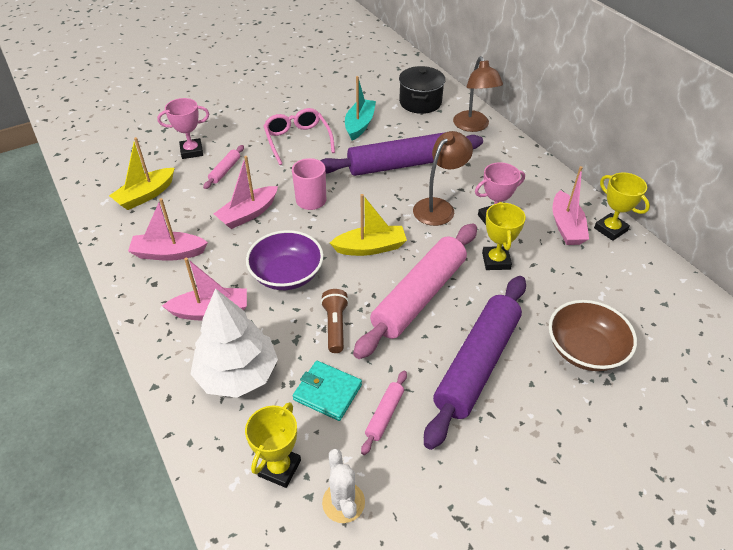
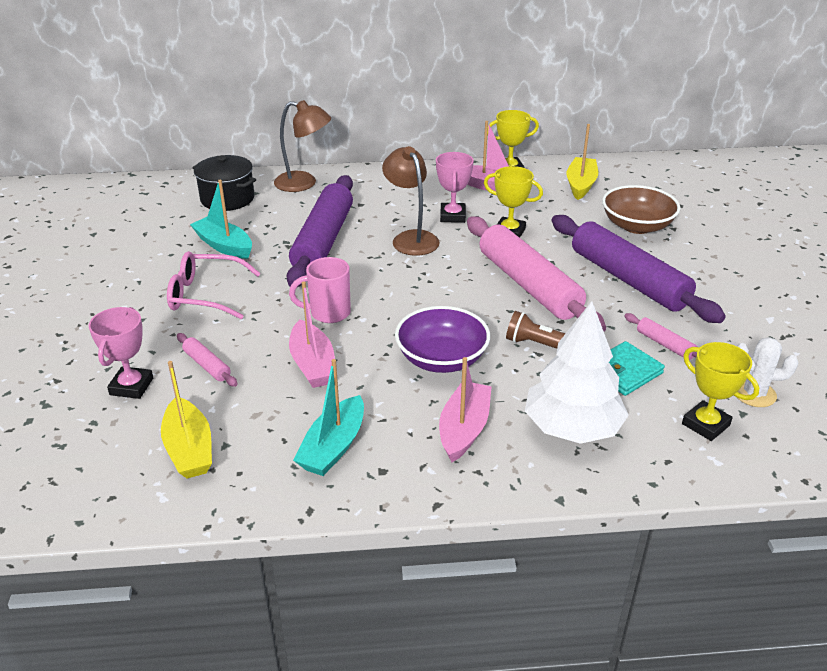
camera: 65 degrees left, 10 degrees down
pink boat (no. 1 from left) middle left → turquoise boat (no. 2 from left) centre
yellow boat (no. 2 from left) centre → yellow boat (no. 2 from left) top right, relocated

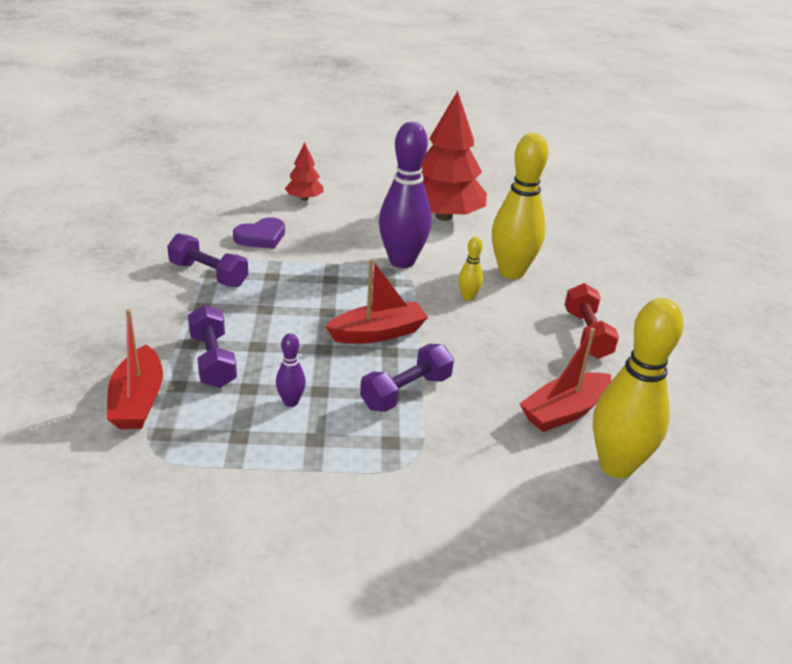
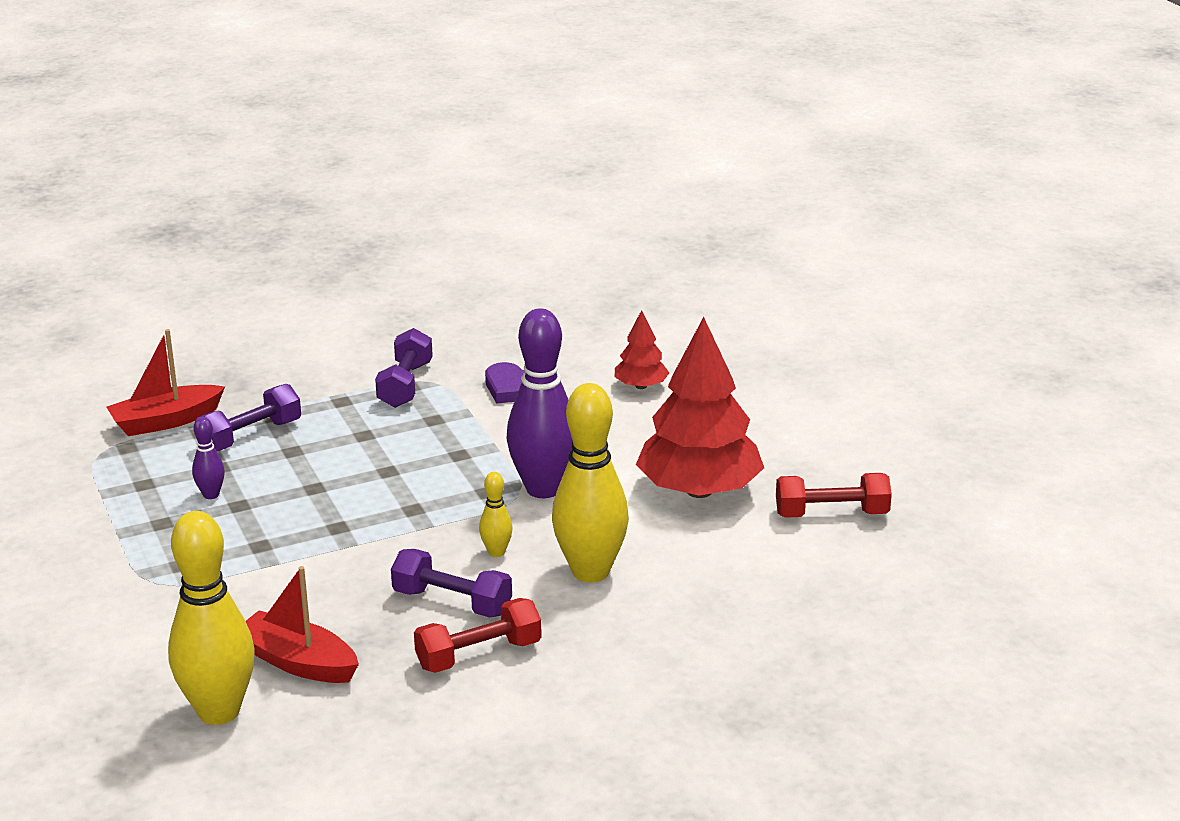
camera: 70 degrees right, 5 degrees down
red boat (no. 2 from left) centre → -
purple dumbbell (no. 3 from left) centre → purple dumbbell (no. 3 from left) bottom centre, relocated
- → red dumbbell (no. 2 from left) middle right

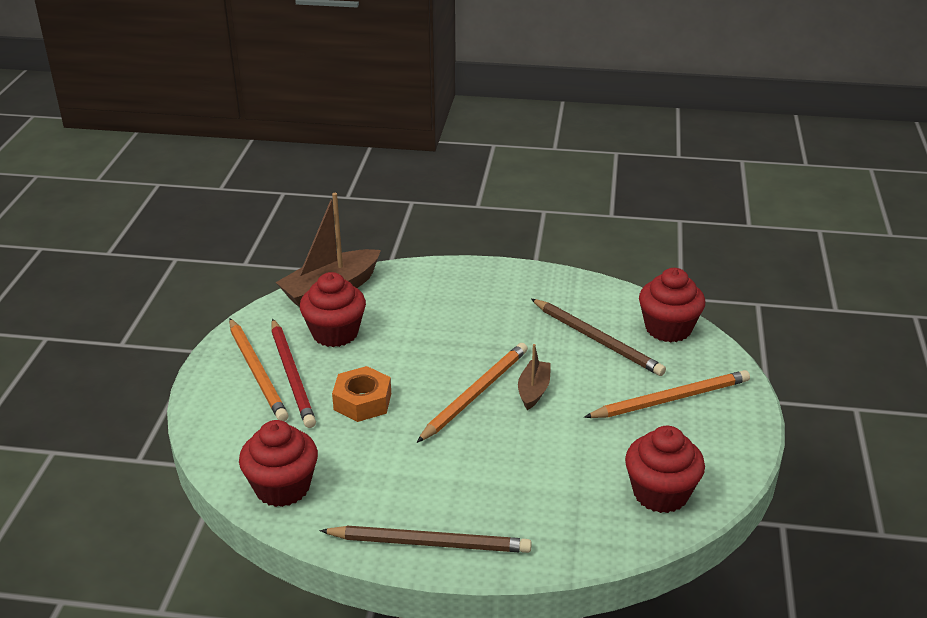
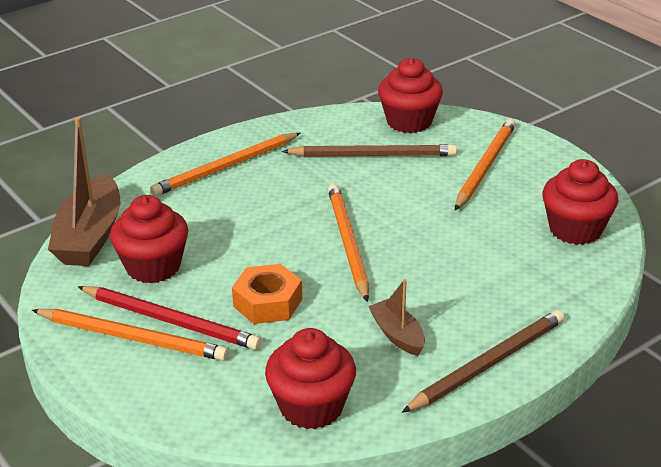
camera: 45 degrees left, 0 degrees up
brown boat (no. 2 from left) centre → brown boat (no. 2 from left) bottom centre, relocated
- → orange pencil (no. 2 from left) centre

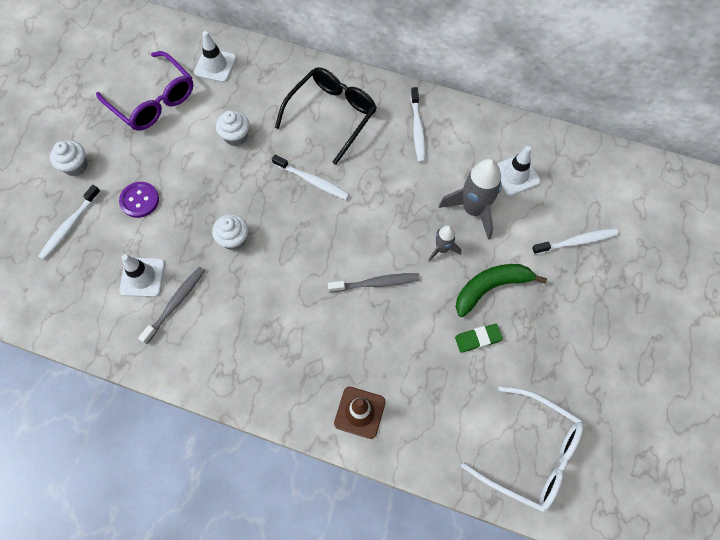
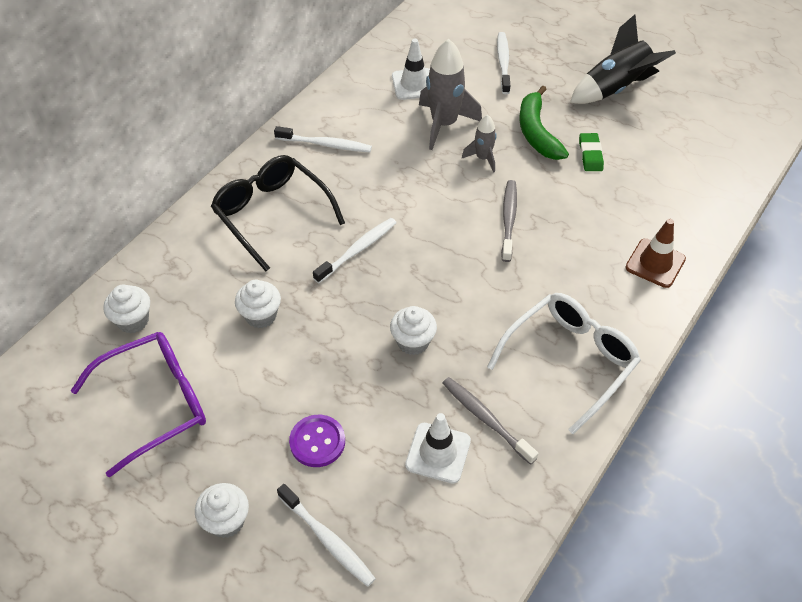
camera: 75 degrees left, 15 degrees down
white traffic cone (no. 2 from left) top left → white cupcake (no. 1 from left) middle left
white glasses bottom right → white glasses middle right, relocated
- → black rocket top right

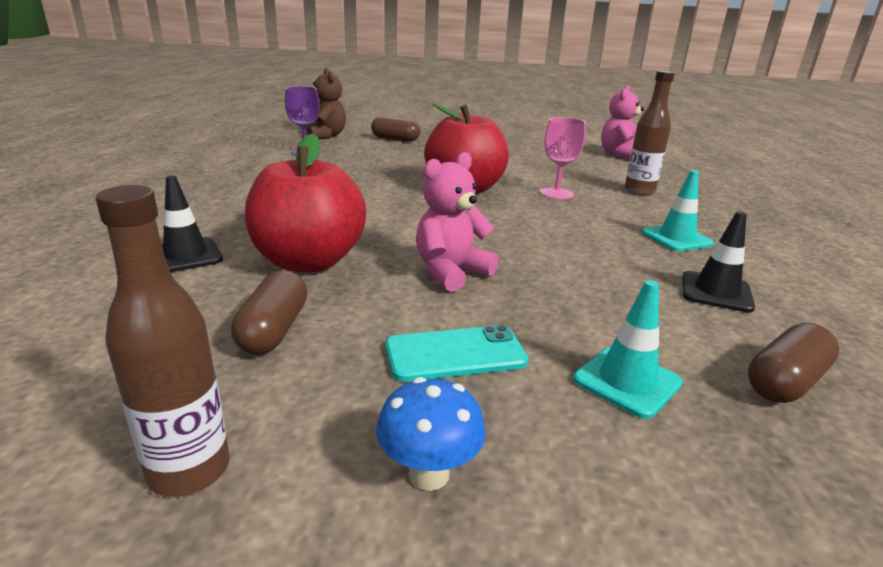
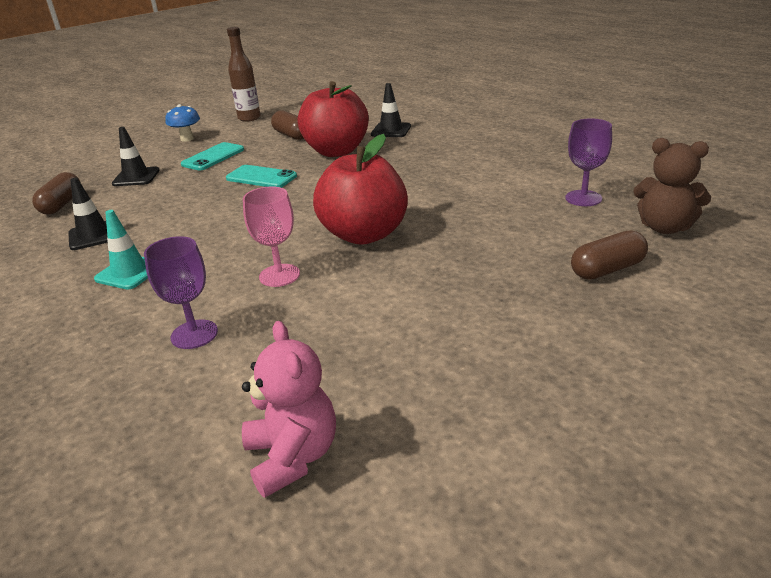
camera: 140 degrees right, 5 degrees up
pink teddy bear (no. 1 from left) centre → turquoise phone (no. 2 from left) top centre
turquoise traffic cone (no. 1 from left) middle right → black traffic cone (no. 2 from left) top left
brown bottle (no. 2 from left) top right → purple goblet (no. 1 from left) middle left

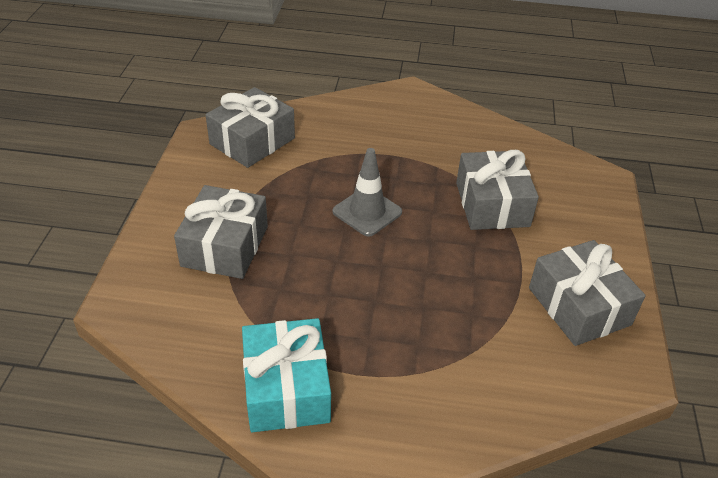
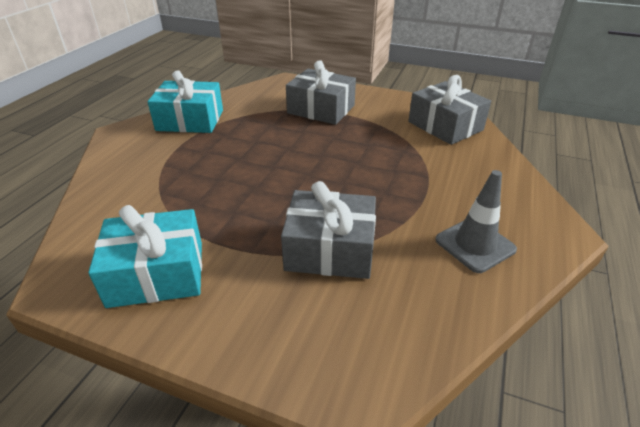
camera: 105 degrees right, 5 degrees down
grey traffic cone centre → grey traffic cone middle right, relocated
grey gift (no. 4 from left) middle right → turquoise gift (no. 1 from left) middle left

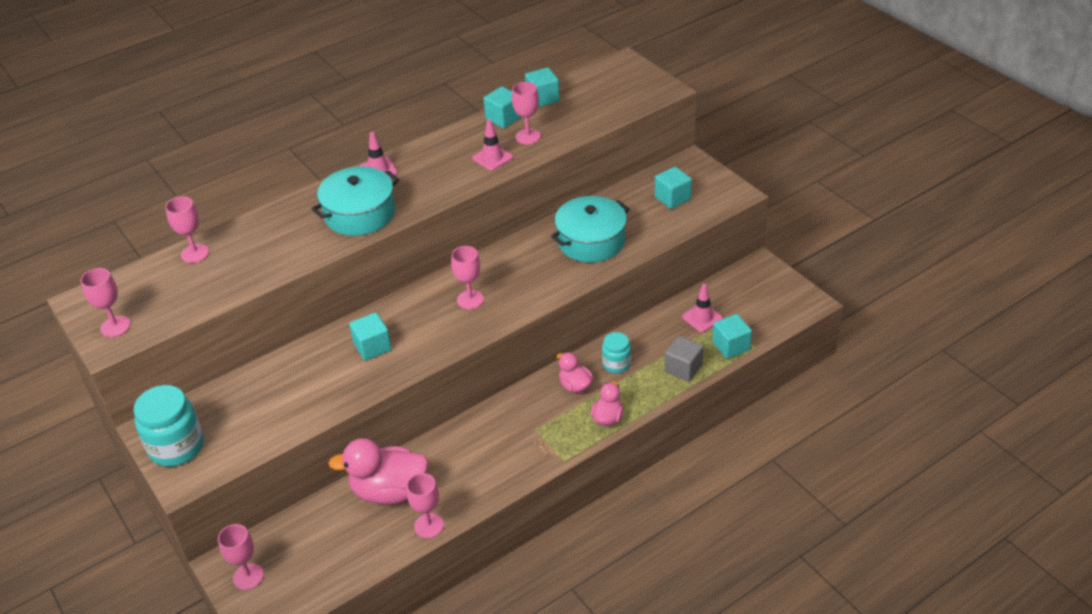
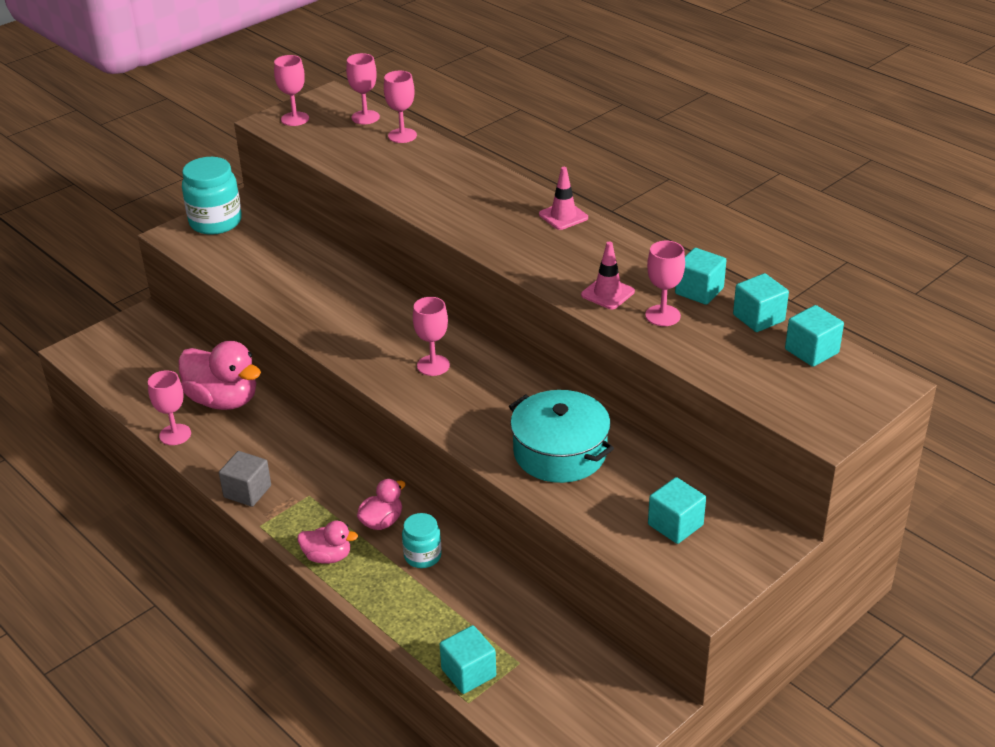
camera: 80 degrees right, 5 degrees down
pink goblet (no. 3 from left) bottom left → pink goblet (no. 3 from left) top centre, relocated
turquoise pot (no. 1 from left) top left → -
pink duck (no. 1 from left) bottom centre → pink duck (no. 1 from left) middle left, 135 degrees clockwise
turquoise cube (no. 1 from left in the first image) centre → turquoise cube (no. 5 from left) middle right, relocated
grey cube centre → grey cube middle left, relocated
pink traffic cone (no. 3 from left) centre → -

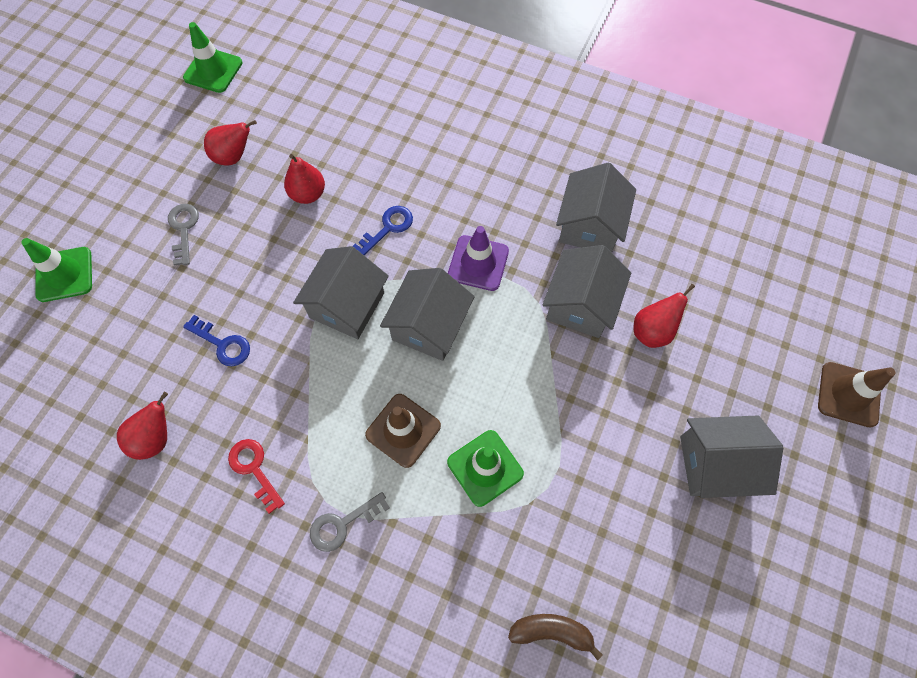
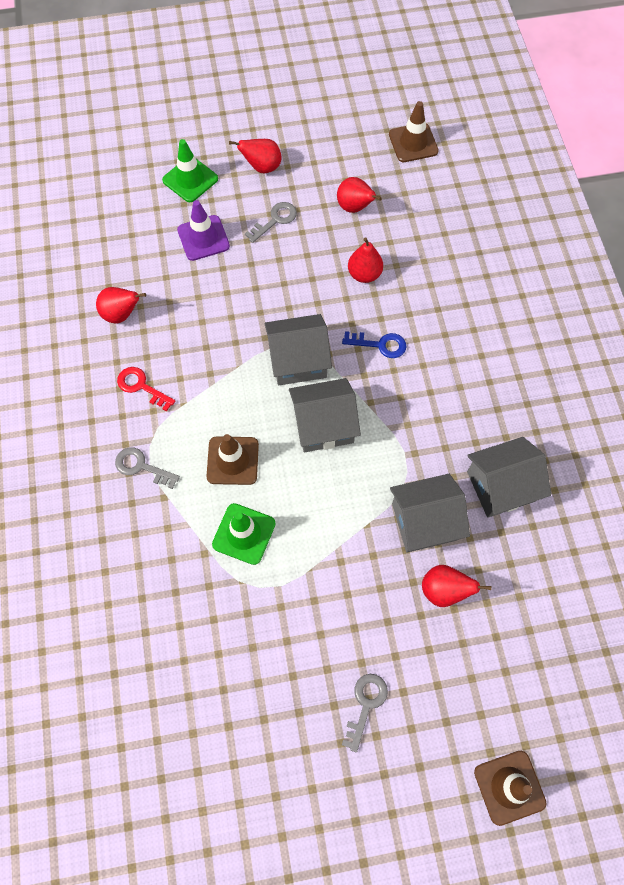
camera: 55 degrees right, 0 degrees up
green traffic cone (no. 2 from left) top left → brown traffic cone (no. 2 from left) top centre
blue key (no. 1 from left) middle left → -
red key bottom left → red key middle left, 75 degrees counterclockwise
purple traffic cone centre → purple traffic cone top left, relocated
brown banana bottom centre → -
grey house (no. 5 from left) bottom right → grey key (no. 3 from left) bottom centre
- → red pear (no. 2 from left) top centre

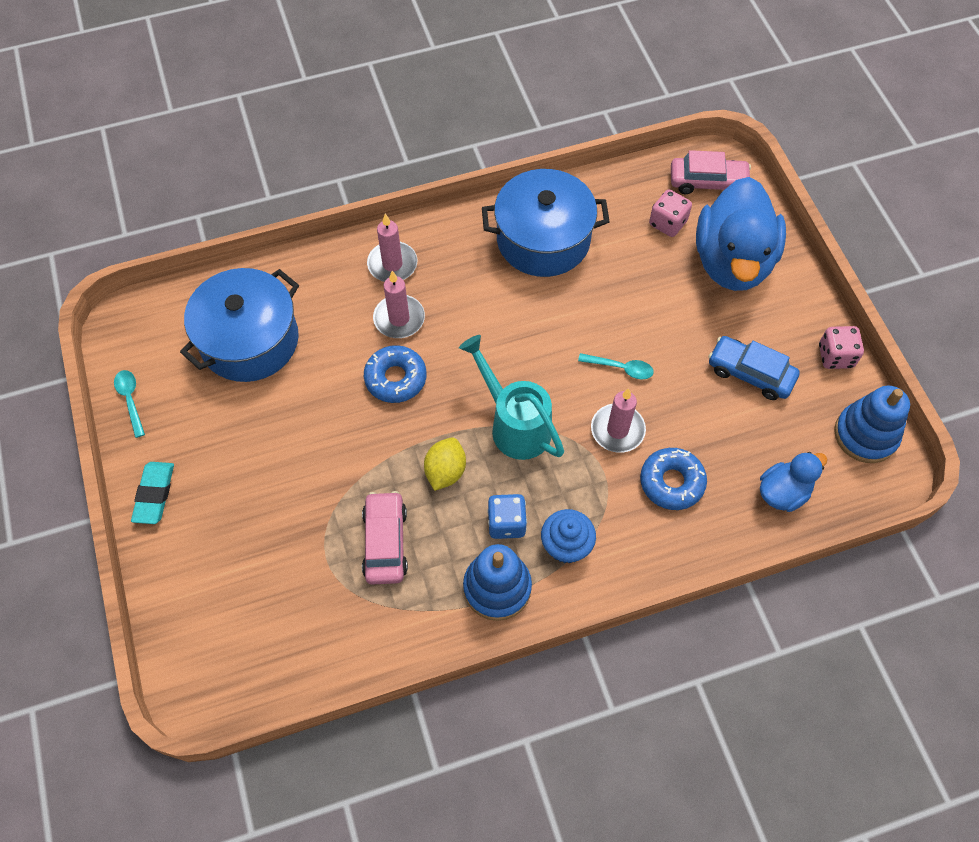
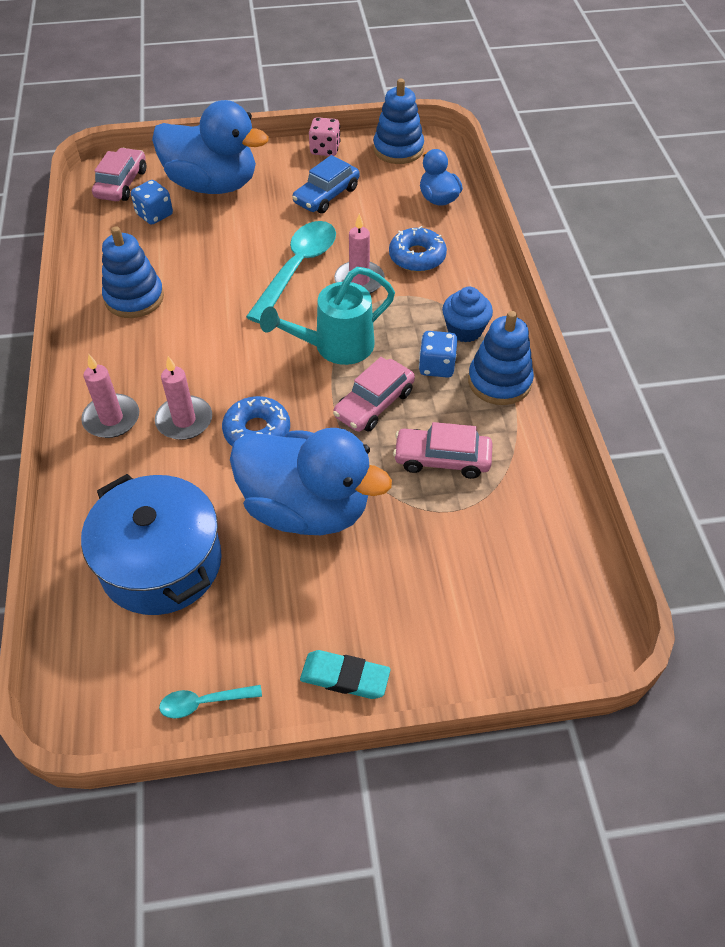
camera: 80 degrees left, 10 degrees down
yellow lemon centre → pink car (no. 2 from left) centre
blue pot (no. 2 from left) top centre → blue stacking toy (no. 1 from left) top left
turquoise spoon (no. 2 from left) centre → turquoise spoon (no. 2 from left) top centre, x2.12
pink dice (no. 1 from left) top right → blue dice (no. 1 from left) top left
- → blue duck (no. 2 from left) centre

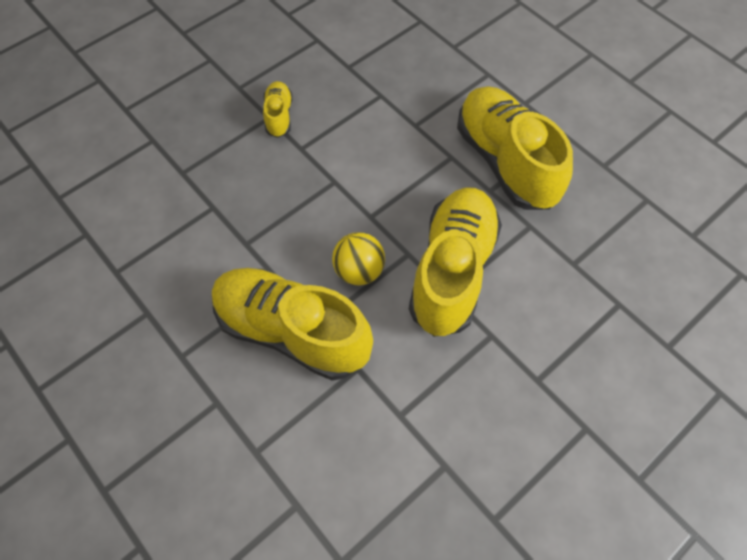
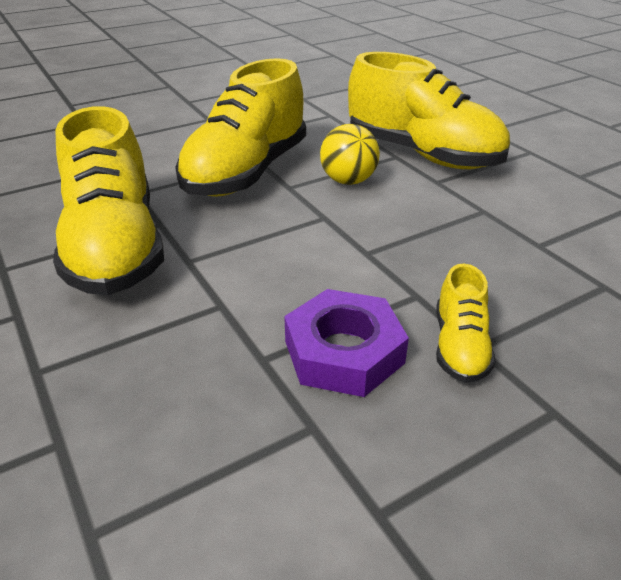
camera: 170 degrees left, 25 degrees down
- → purple nut centre

